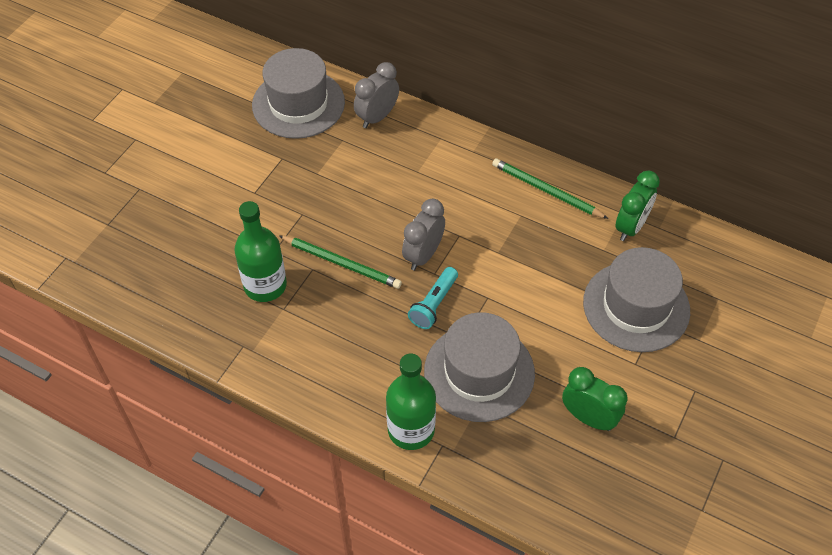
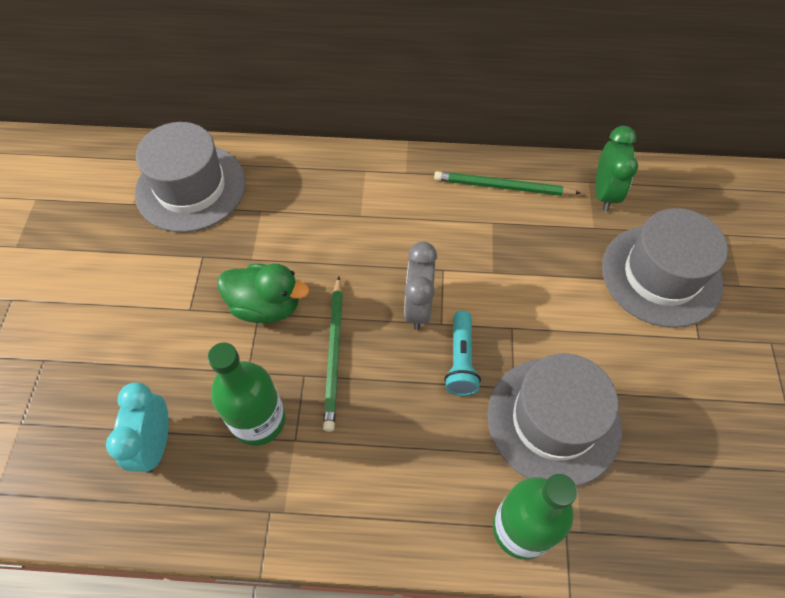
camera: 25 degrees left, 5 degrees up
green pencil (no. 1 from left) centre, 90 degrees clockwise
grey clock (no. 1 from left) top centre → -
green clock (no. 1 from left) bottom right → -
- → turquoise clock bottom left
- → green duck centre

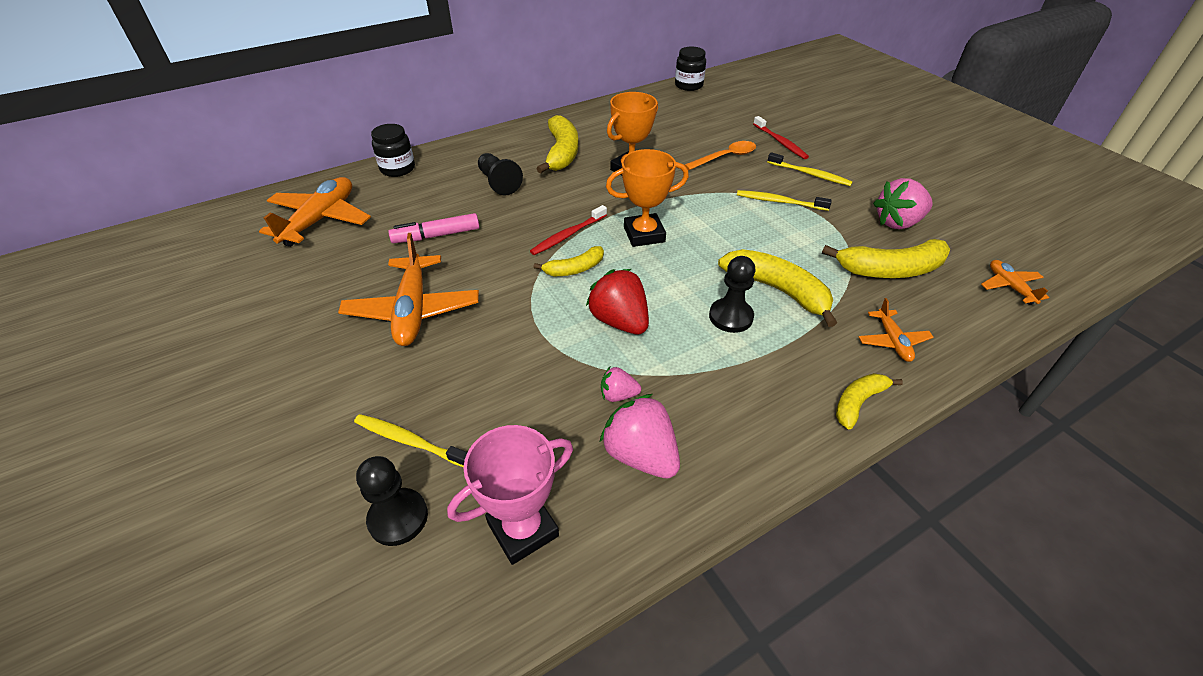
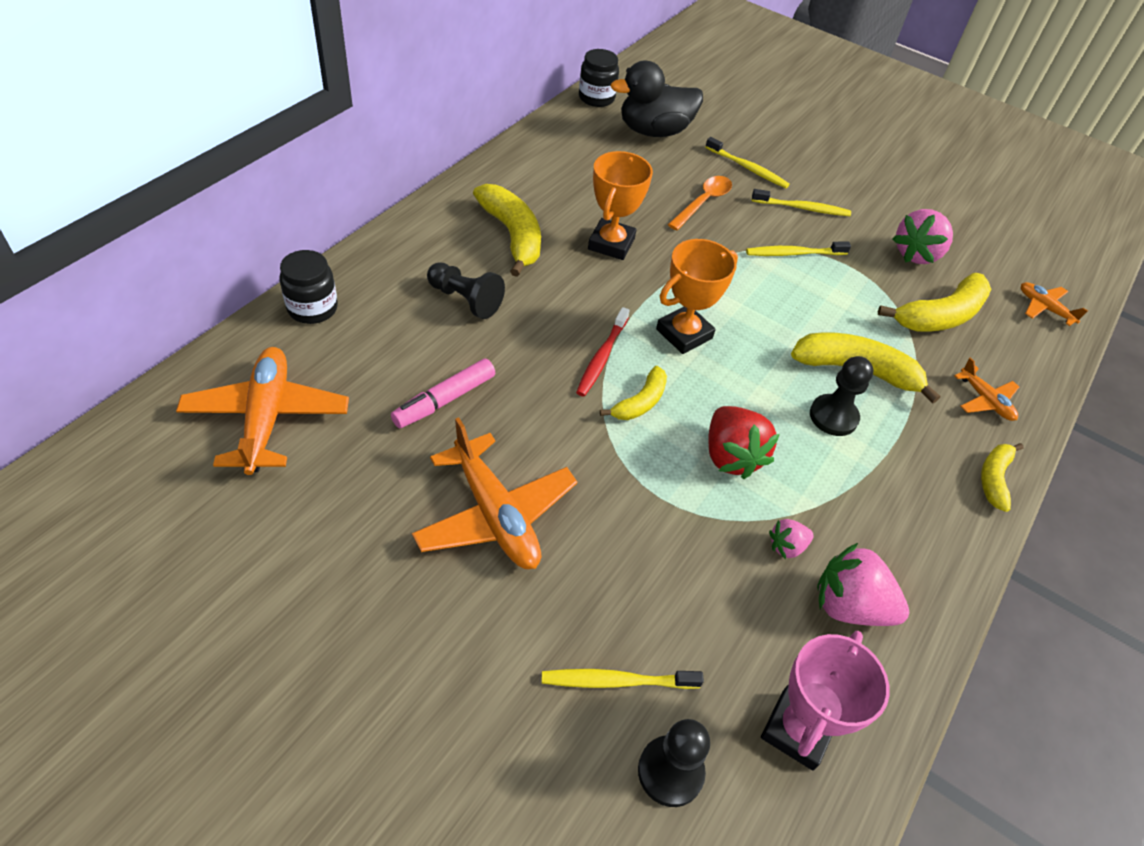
camera: 30 degrees left, 5 degrees up
red strawberry centre, 135 degrees counterclockwise
red toothbrush (no. 2 from left) top centre → yellow toothbrush (no. 2 from left) top centre
- → black duck top centre

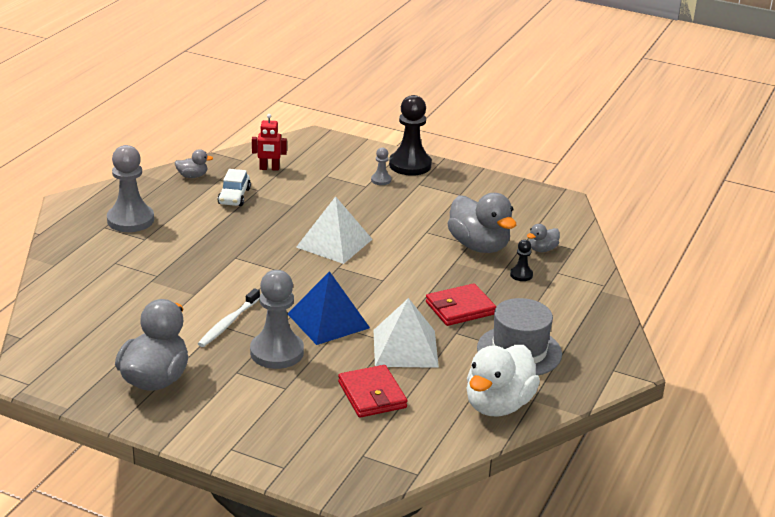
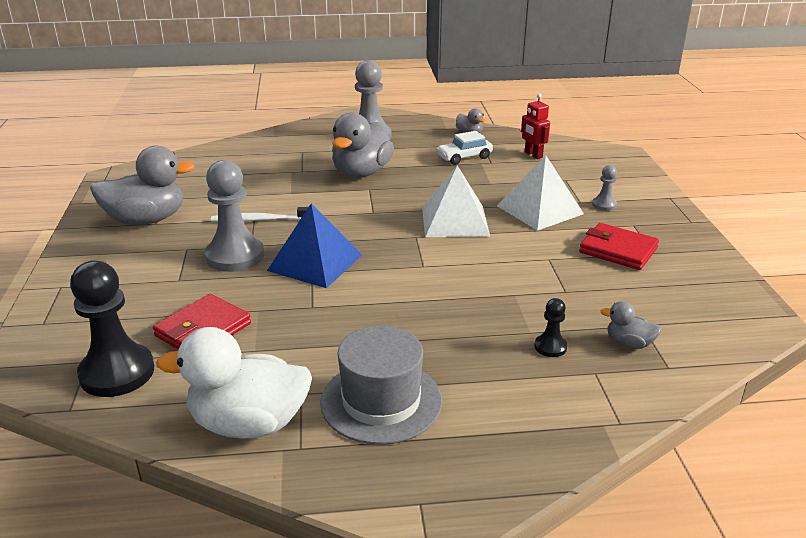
camera: 60 degrees right, 0 degrees up
white pyramid (no. 2 from left) centre → white pyramid (no. 2 from left) middle right, relocated
black pawn (no. 1 from left) top centre → black pawn (no. 1 from left) middle left, relocated
red wallet (no. 2 from left) centre → red wallet (no. 2 from left) middle right, relocated
grey duck (no. 3 from left in the first image) centre → grey duck (no. 2 from left) top centre, relocated

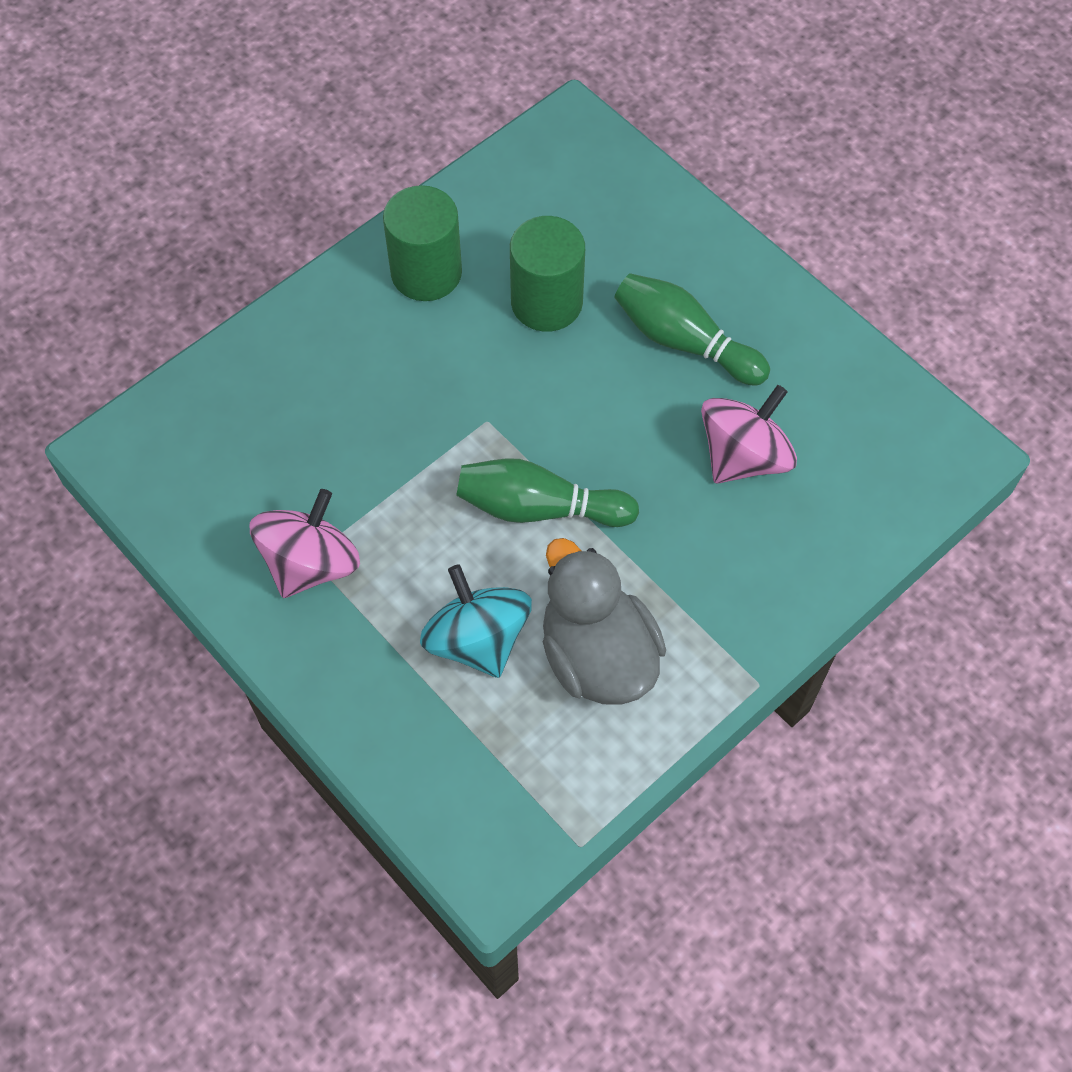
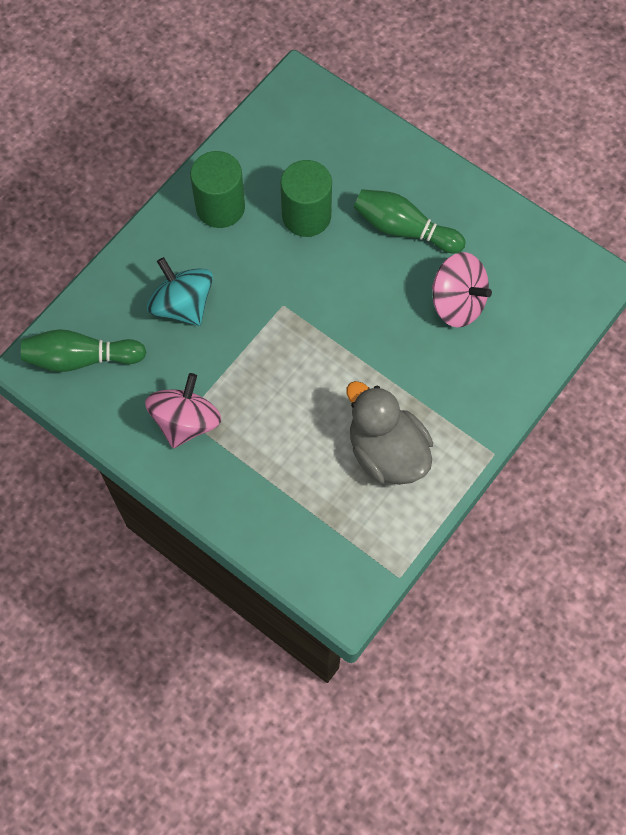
camera: 10 degrees left, 5 degrees up
turquoise spinning top centre → turquoise spinning top middle left, relocated
green bowling pin (no. 1 from left) centre → green bowling pin (no. 1 from left) middle left, relocated
pink spinning top (no. 2 from left) middle right, 90 degrees clockwise

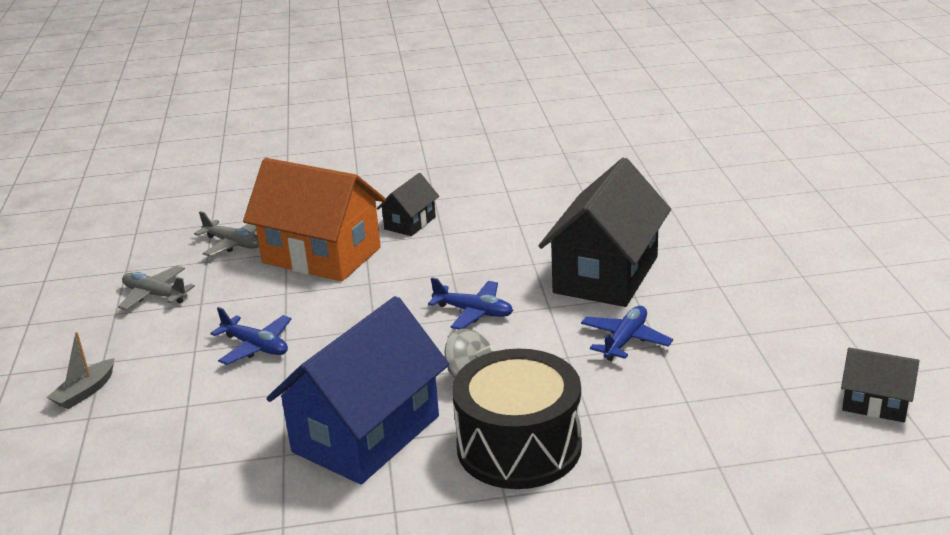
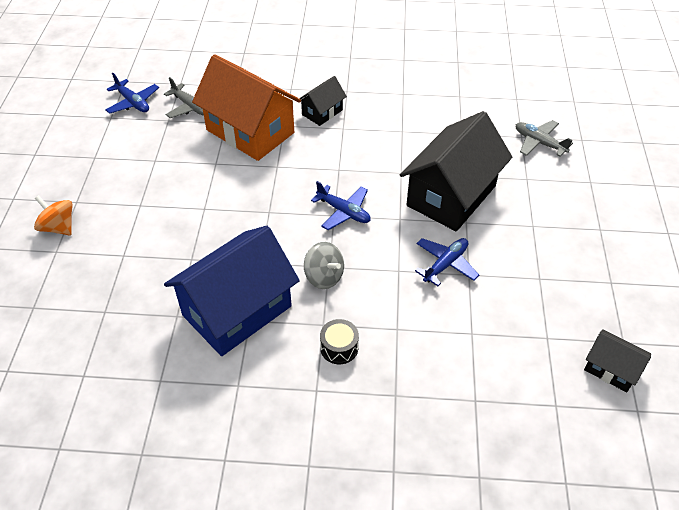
camera: 10 degrees right, 20 degrees up
grey boat bottom left → orange spinning top middle left
grey plane (no. 1 from left in the first image) middle left → grey plane (no. 2 from left) top right, relocated
blue plane (no. 1 from left) middle left → blue plane (no. 1 from left) top left, relocated
black drum bottom centre, x0.42

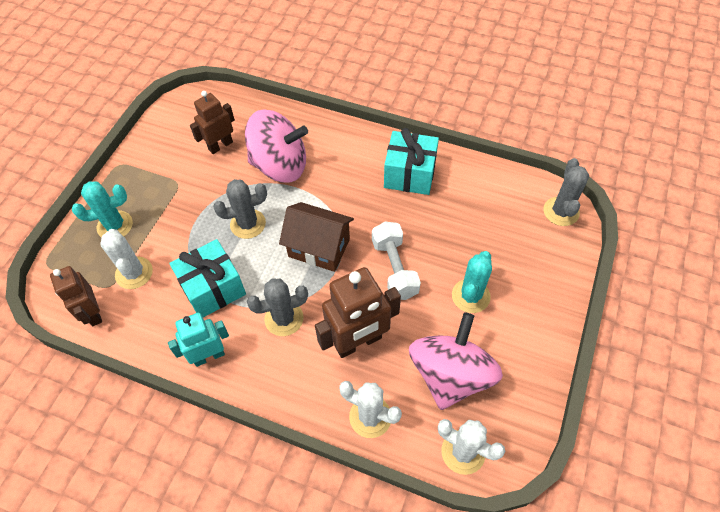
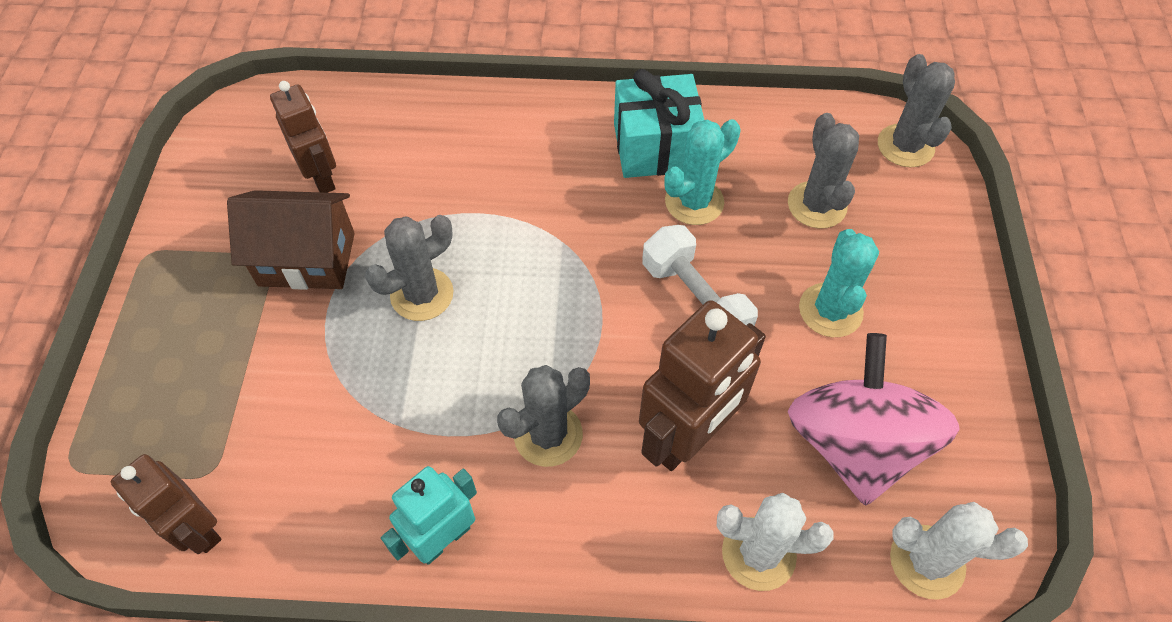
camera: 20 degrees left, 0 degrees up
turquoise cactus (no. 1 from left) middle left → turquoise cactus (no. 1 from left) top centre, relocated
white cactus (no. 1 from left) middle left → -
turquoise gift (no. 1 from left) middle left → -
brown robot (no. 2 from left) top left, 120 degrees clockwise
pink spinning top (no. 1 from left) top centre → -
brown house centre → brown house middle left, relocated
- → grey cactus (no. 3 from left) top right

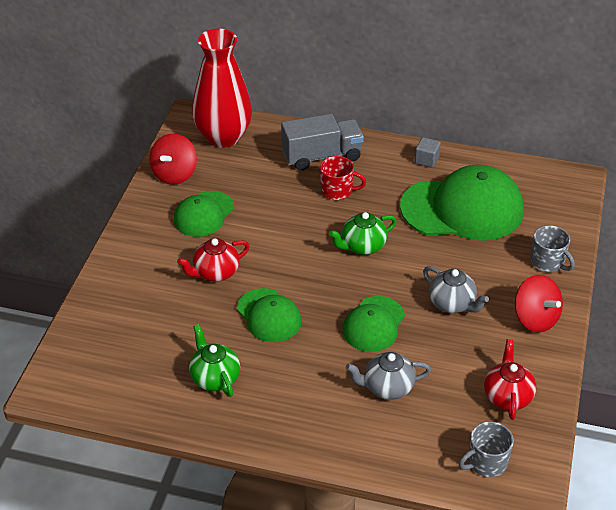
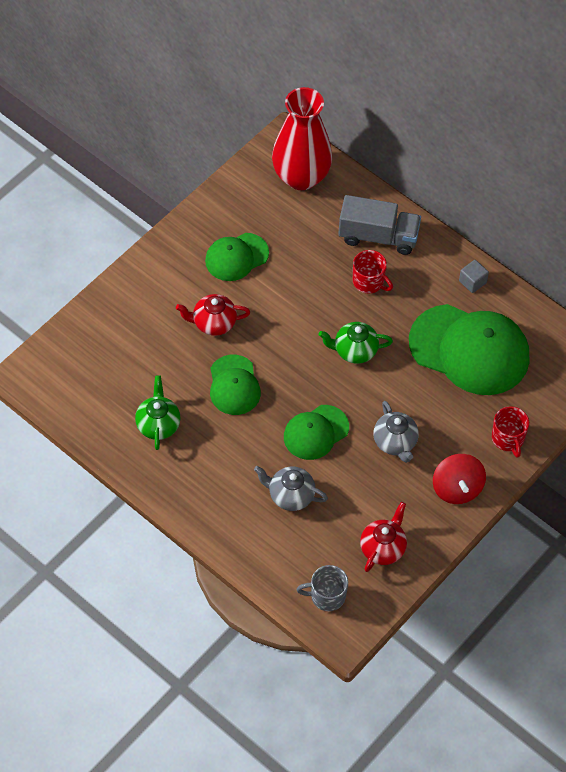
camera: 25 degrees right, 15 degrees up
red spinning top (no. 1 from left) top left → -
grey mug (no. 2 from left) middle right → red mug (no. 2 from left) middle right

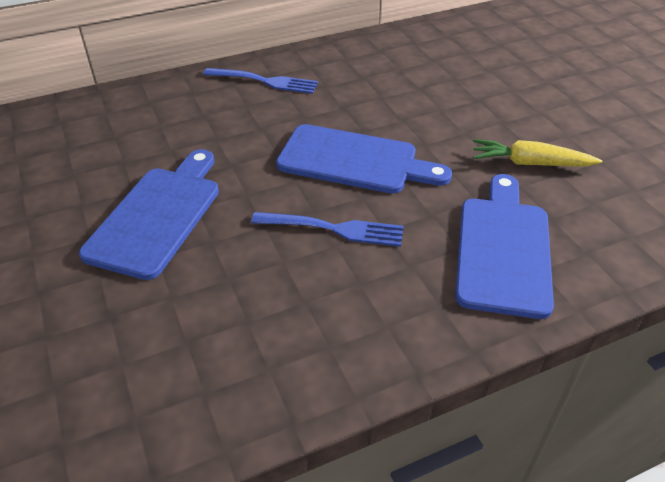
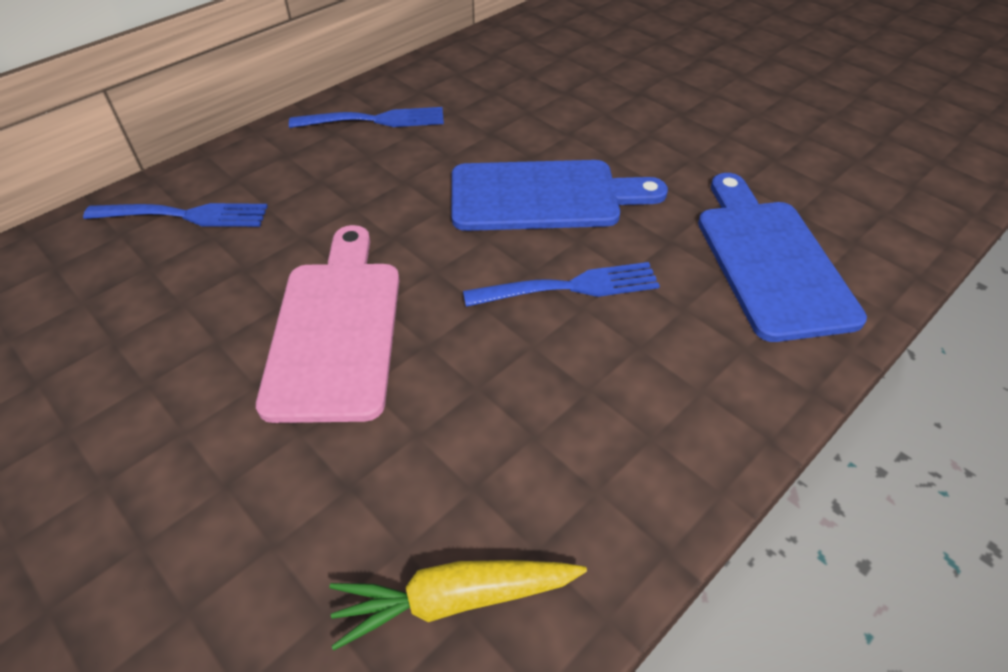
camera: 20 degrees left, 5 degrees up
blue cutting board (no. 1 from left) middle left → pink cutting board middle left
yellow carrot top right → yellow carrot bottom centre, relocated
- → blue fork (no. 1 from left) top left

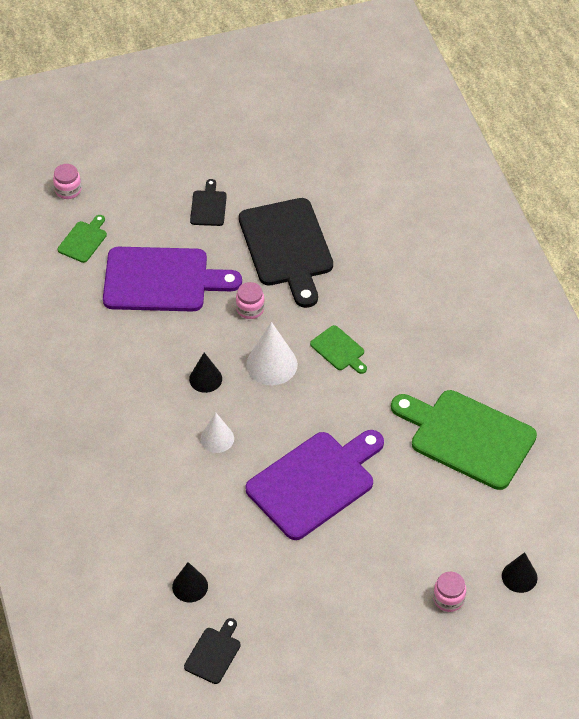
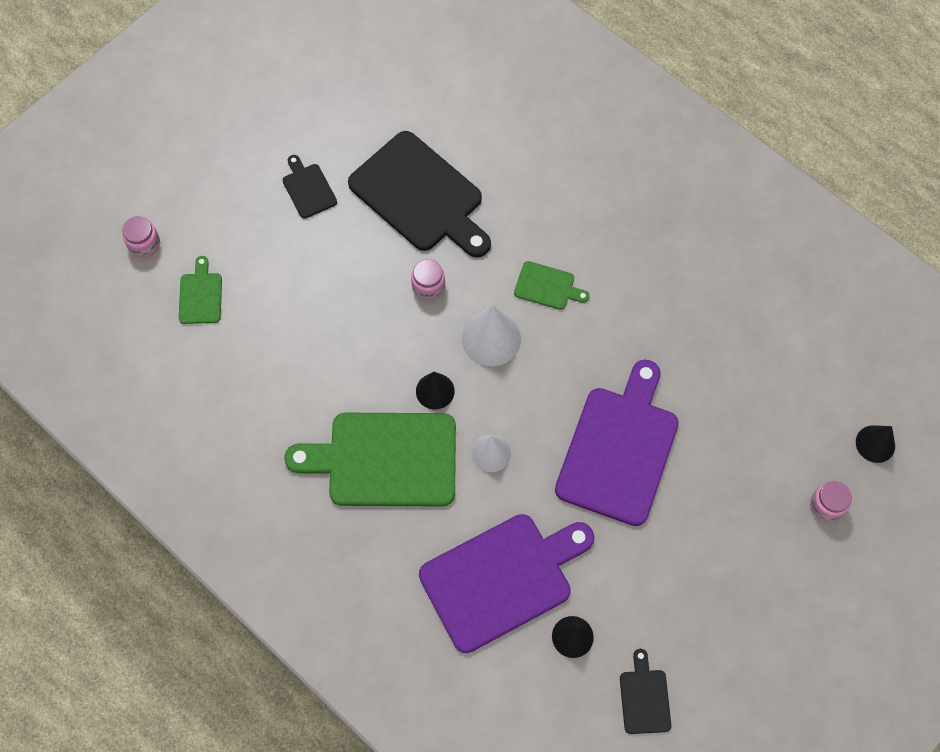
camera: 30 degrees left, 15 degrees up
purple cutting board (no. 1 from left) middle left → purple cutting board (no. 1 from left) bottom centre, relocated
green cutting board (no. 3 from left in the first image) middle right → green cutting board (no. 2 from left) centre, relocated

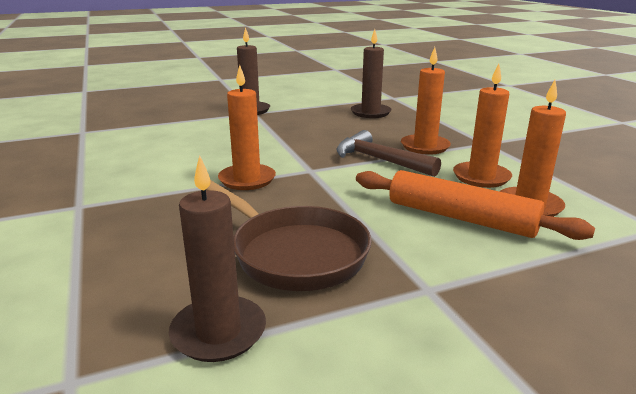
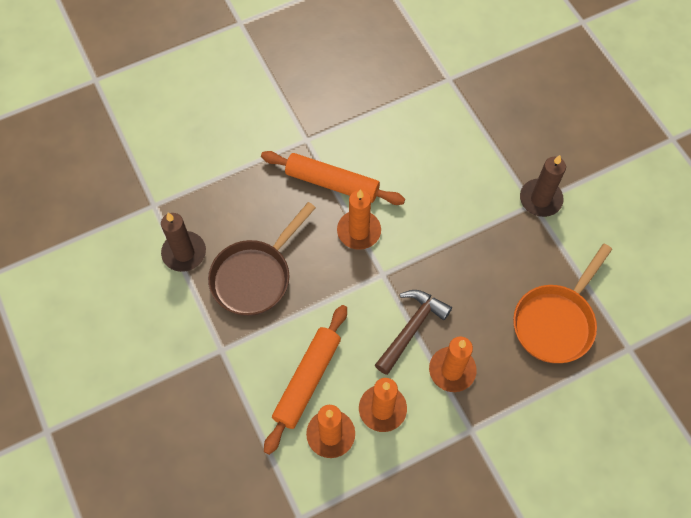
camera: 85 degrees right, 40 degrees up
brown candle (no. 3 from left) top centre → orange pan middle right
- → orange rolling pin (no. 2 from left) centre

